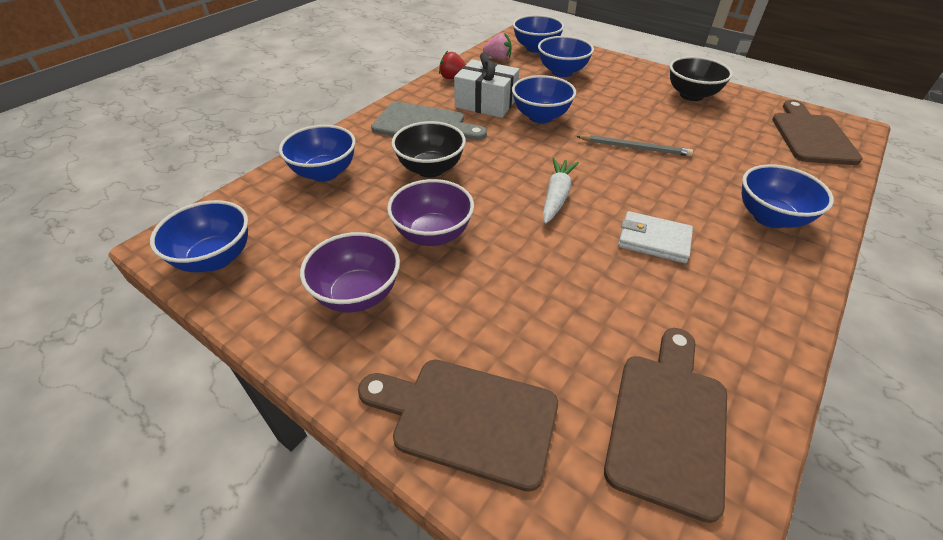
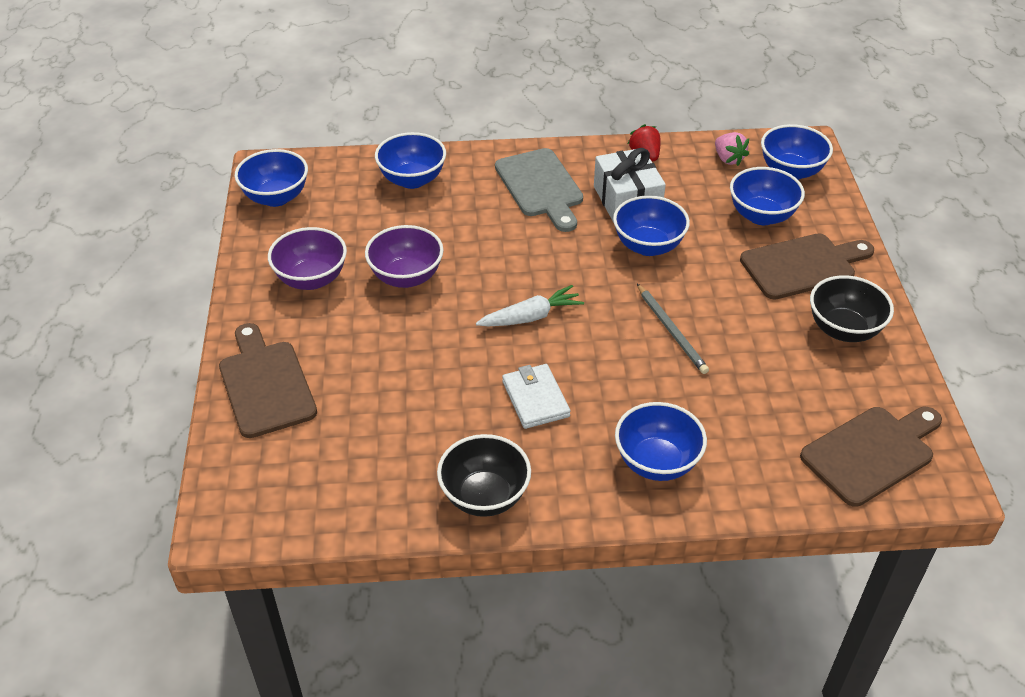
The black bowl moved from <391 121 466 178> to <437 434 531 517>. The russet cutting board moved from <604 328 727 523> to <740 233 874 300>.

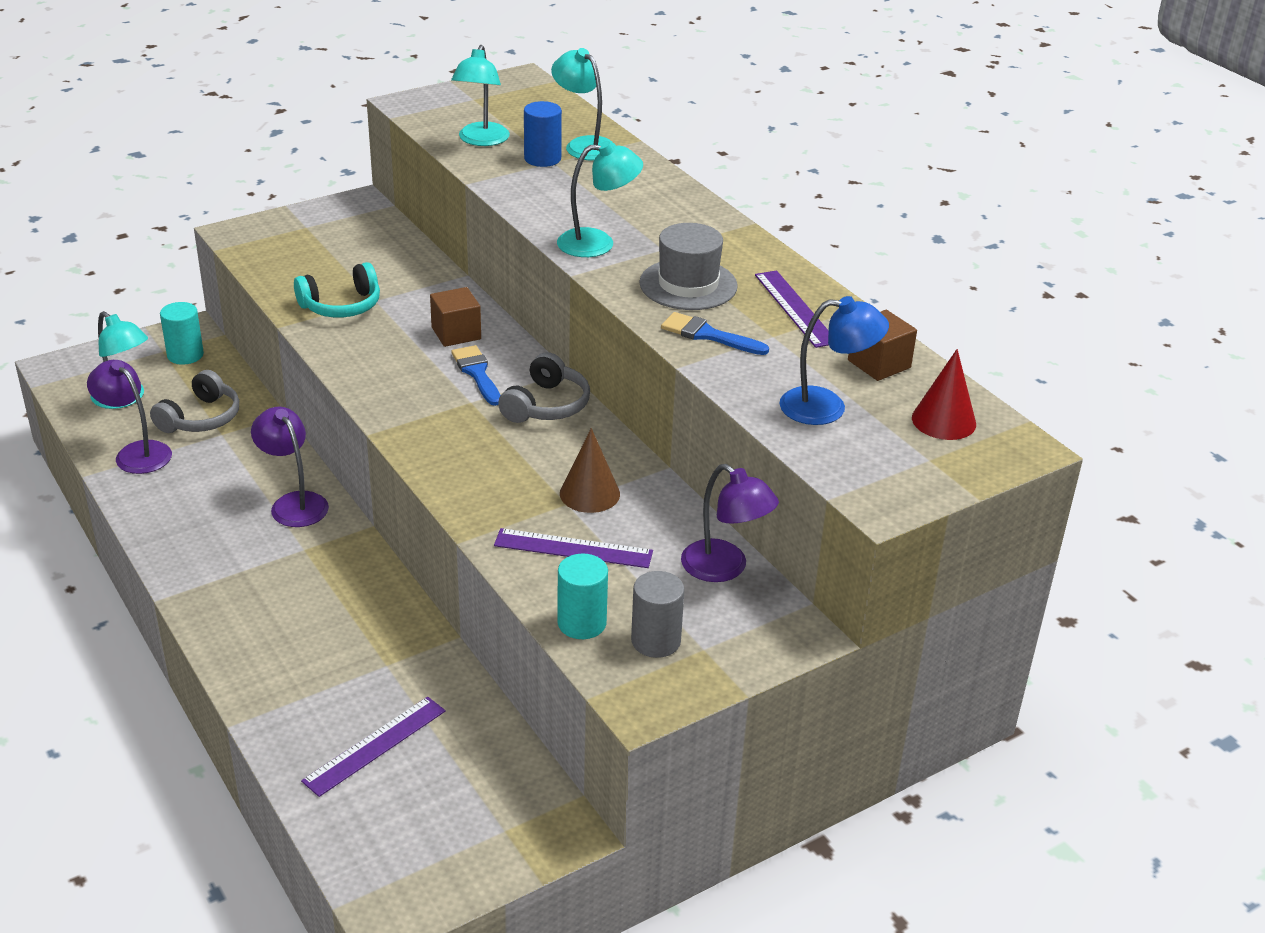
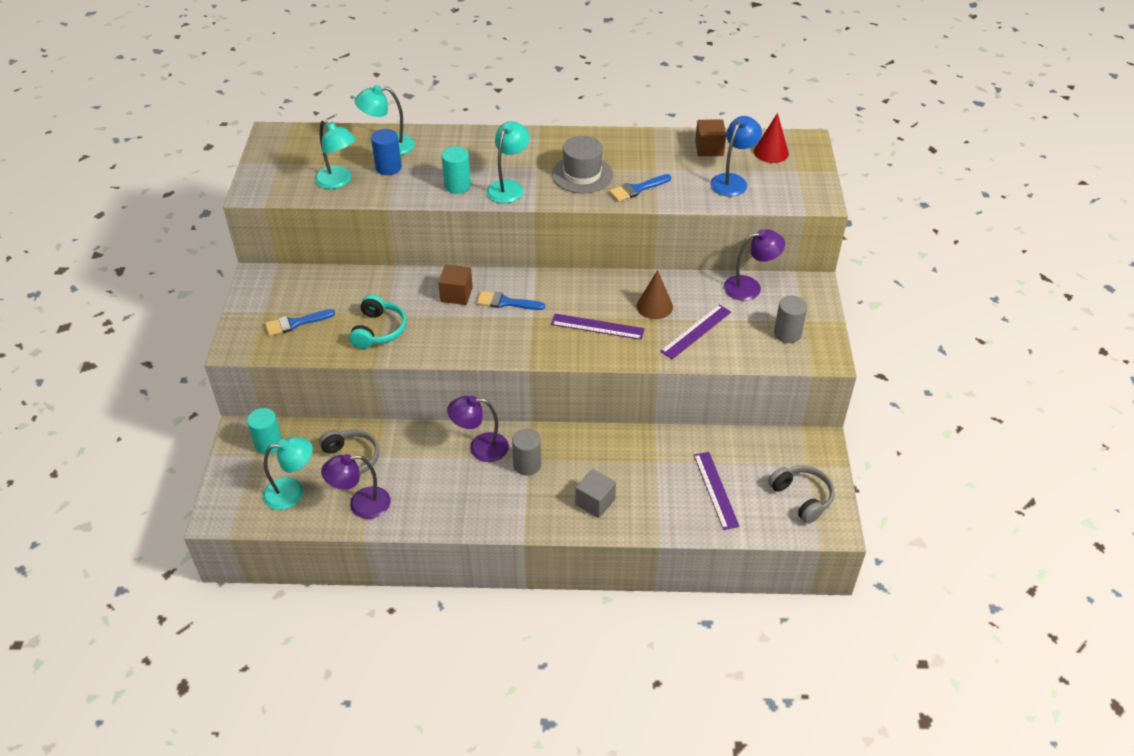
The blue paintbrush at <265 309 335 336> appeared. The ash-grey cylinder shape at <512 428 541 475> appeared. The ash-grey cube at <575 469 616 518> appeared. The ash-grey headset moved from <498 352 590 423> to <768 465 835 524>. The teal cylinder shape moved from <557 554 608 639> to <442 146 471 194>. The royal purple measuring stick moved from <755 270 829 348> to <551 314 645 340>.

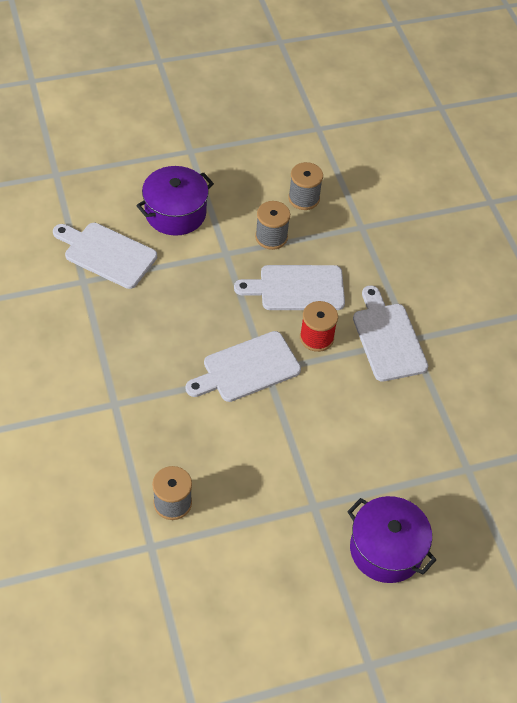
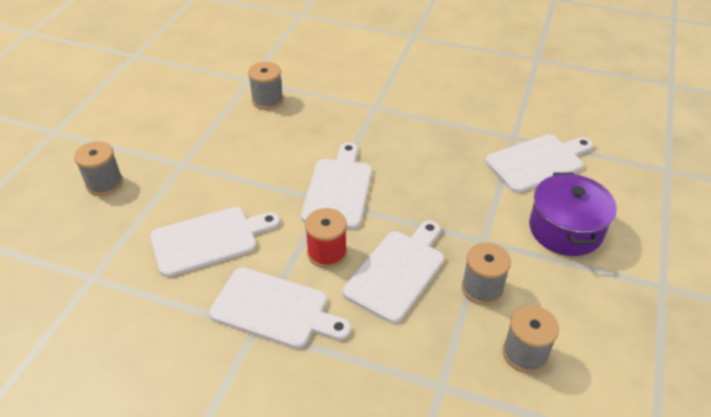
The snow-white cutting board at <150 207 280 277> appeared. The royal purple cooking pot at <347 496 436 583> was replaced by the ash-grey reel of thread at <74 141 123 196>.

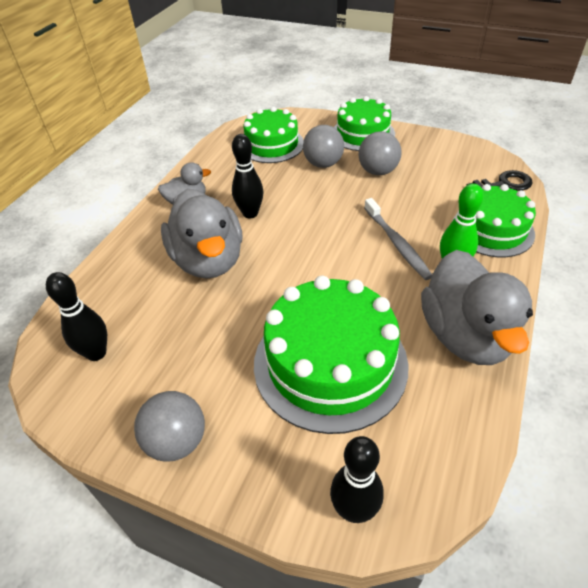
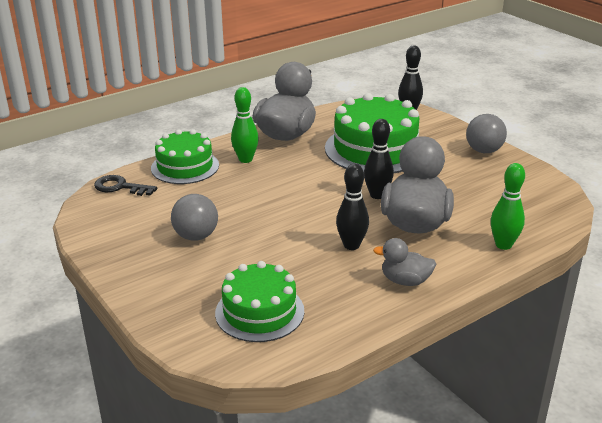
The ash-grey play ball at <303 125 344 168> disappeared. The leaf-green layer cake at <334 96 395 151> disappeared. The ash-grey tooth brush at <364 198 432 280> disappeared. The leaf-green tenpin at <491 163 525 250> appeared. The black tenpin moved from <46 272 107 361> to <364 119 394 199>.

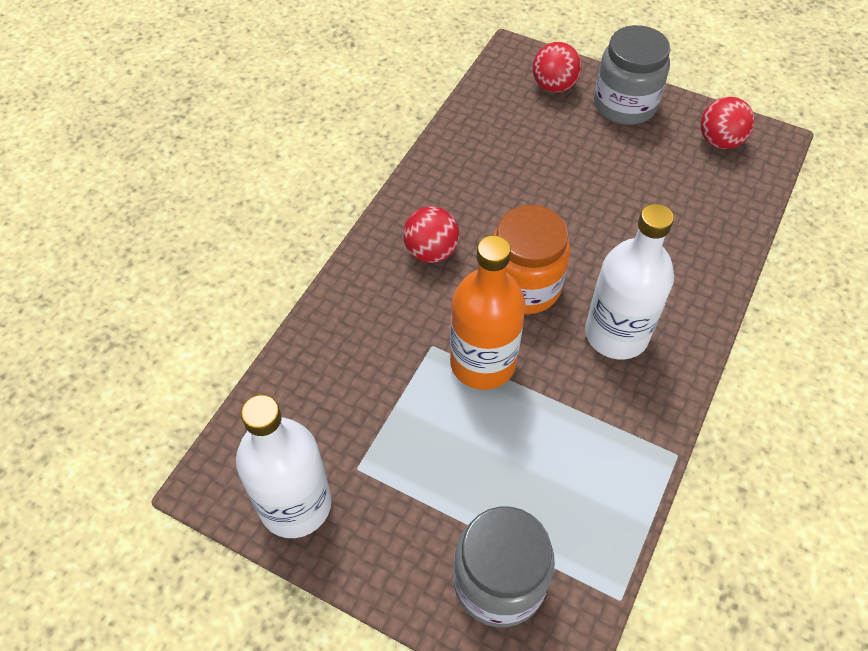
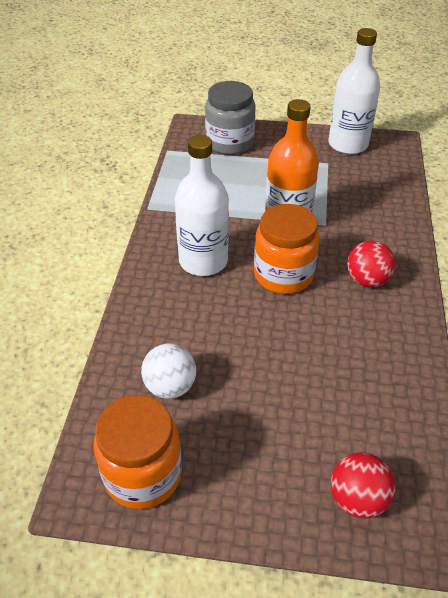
The ash-grey jam jar at <594 25 670 125> disappeared. The snow-white play ball at <141 344 196 399> appeared. The red play ball at <701 96 755 149> was replaced by the orange-coloured jam jar at <93 395 182 509>.

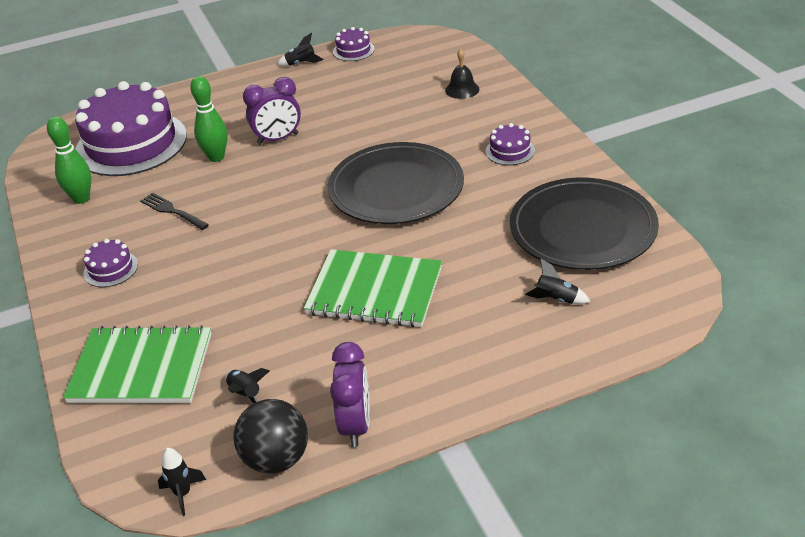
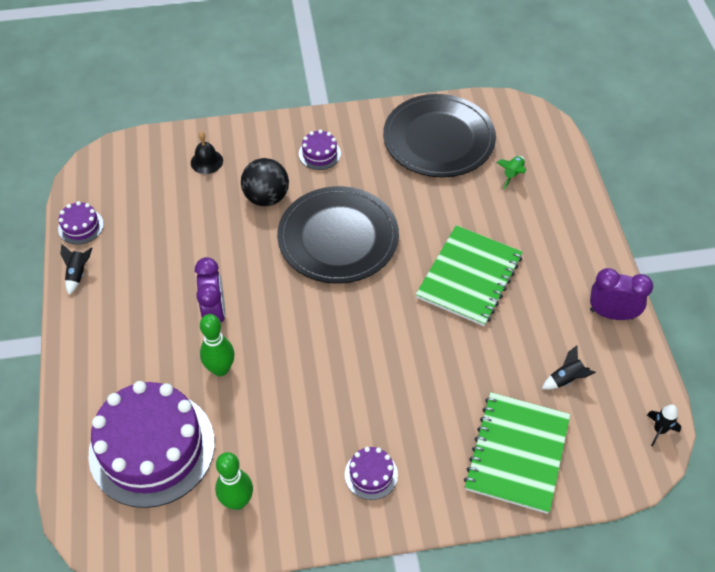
The black dinner fork at <140 193 209 230> disappeared. The black play ball moved from <233 399 308 474> to <241 158 289 206>. The black spaceship at <525 258 590 304> became the leaf-green spaceship at <496 156 526 190>.

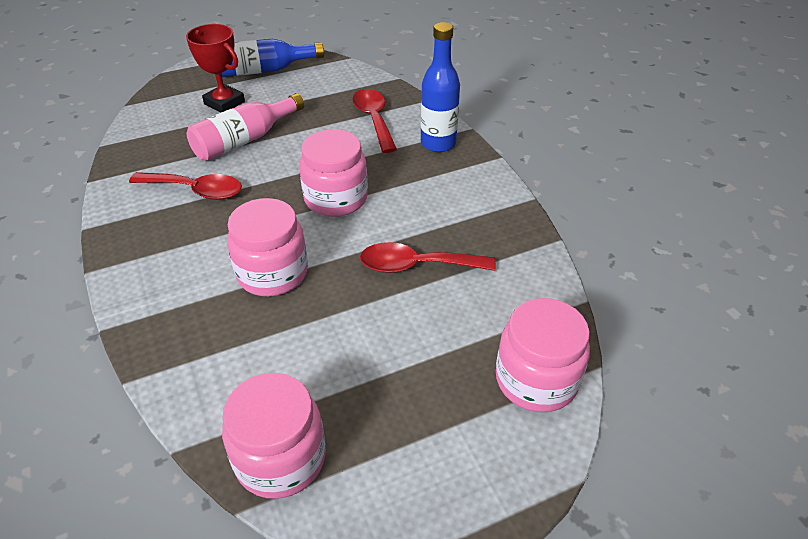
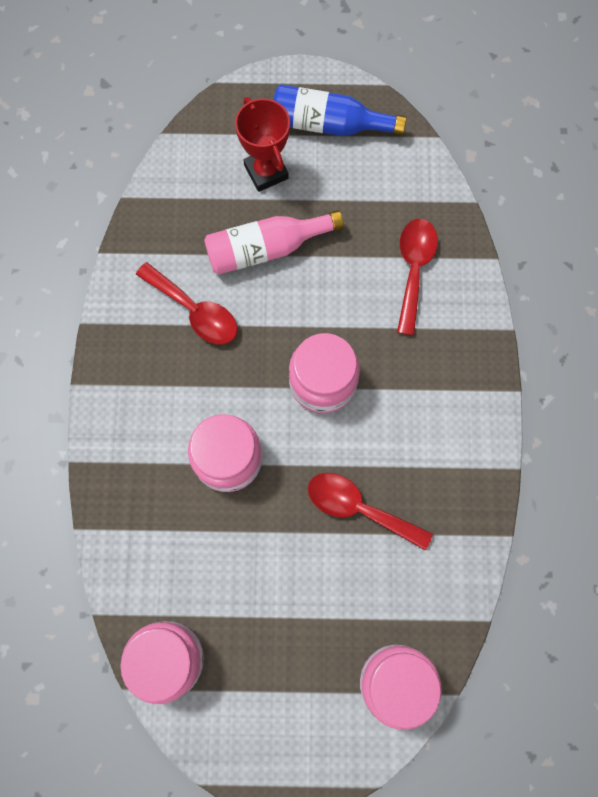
The blue bottle at <421 22 460 152> disappeared.

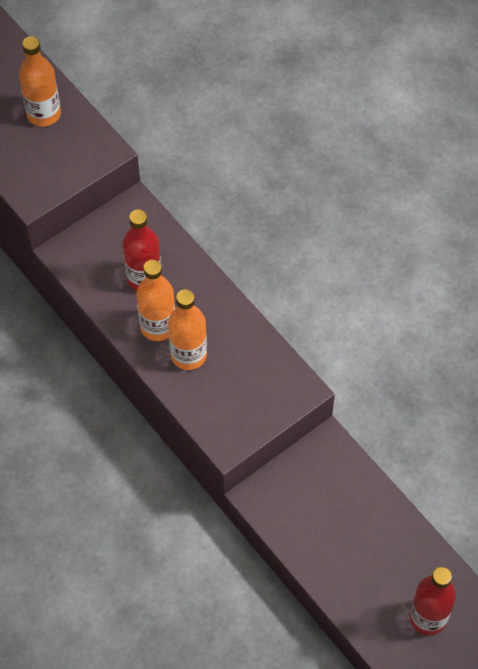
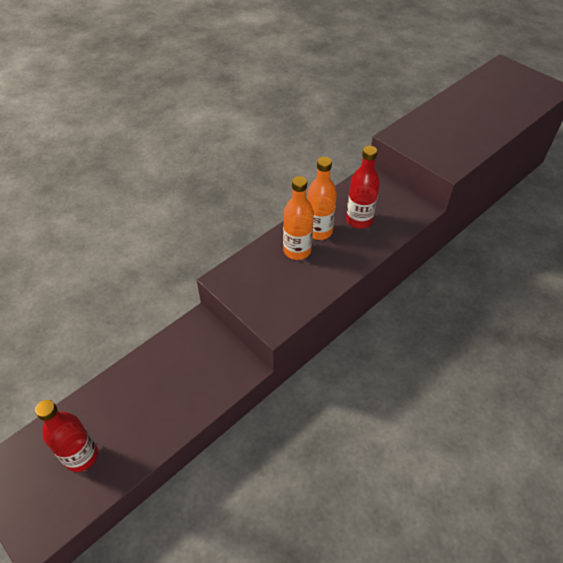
The orange-coloured bottle at <19 36 61 127> disappeared.

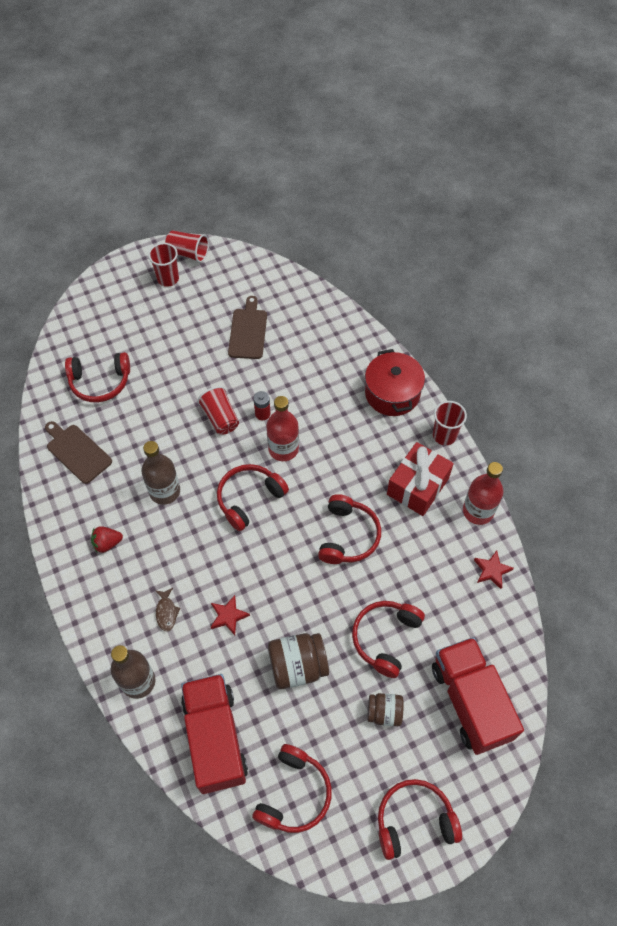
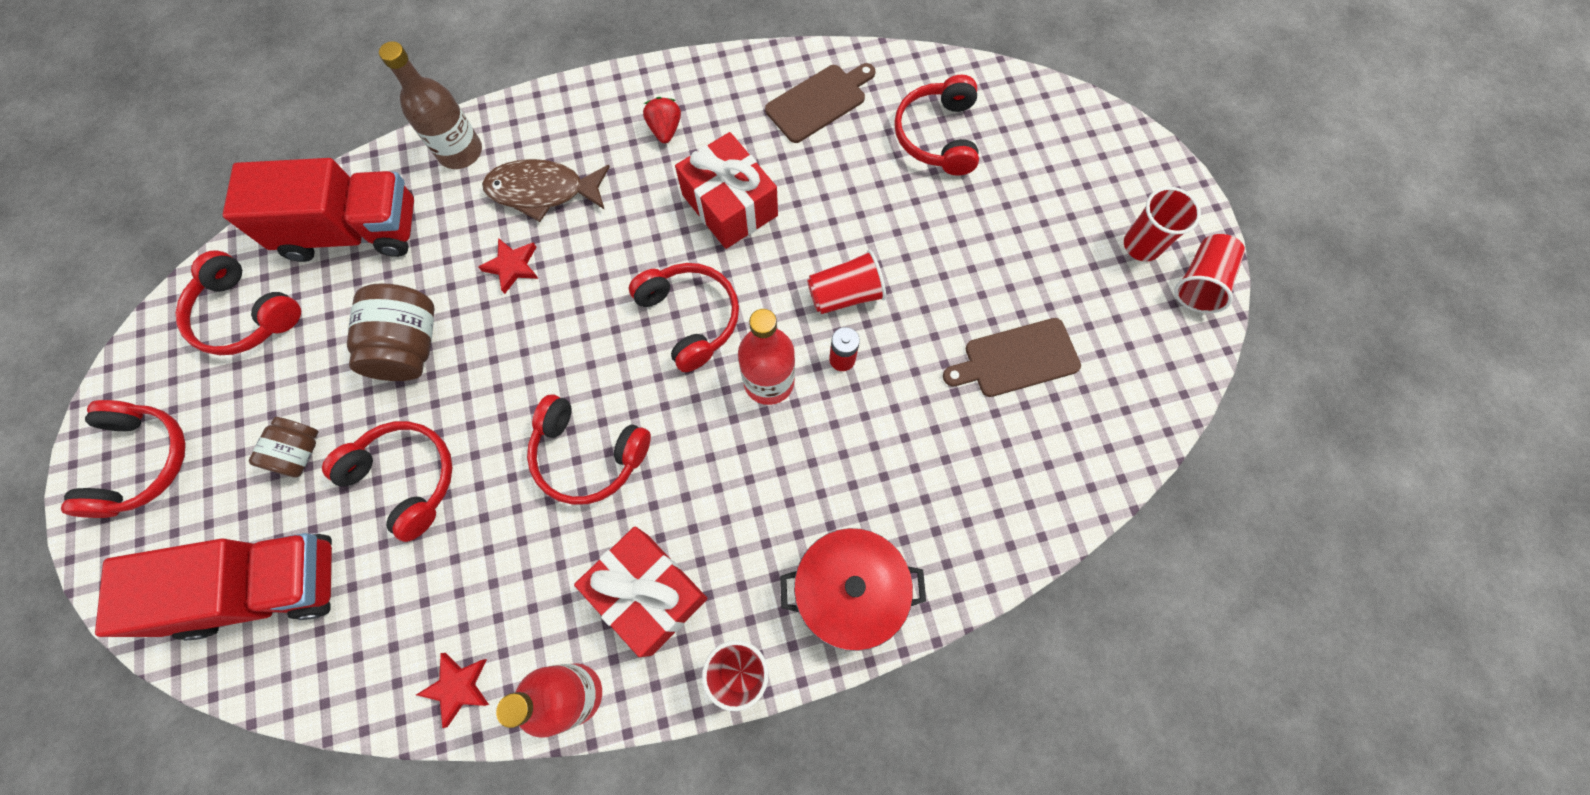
The russet bottle at <141 441 180 505> was replaced by the red present at <675 132 778 249>. The russet cutting board at <228 296 267 359> turned 150 degrees clockwise. The russet toy fish at <155 588 180 631> changed to 1.97 times the size.

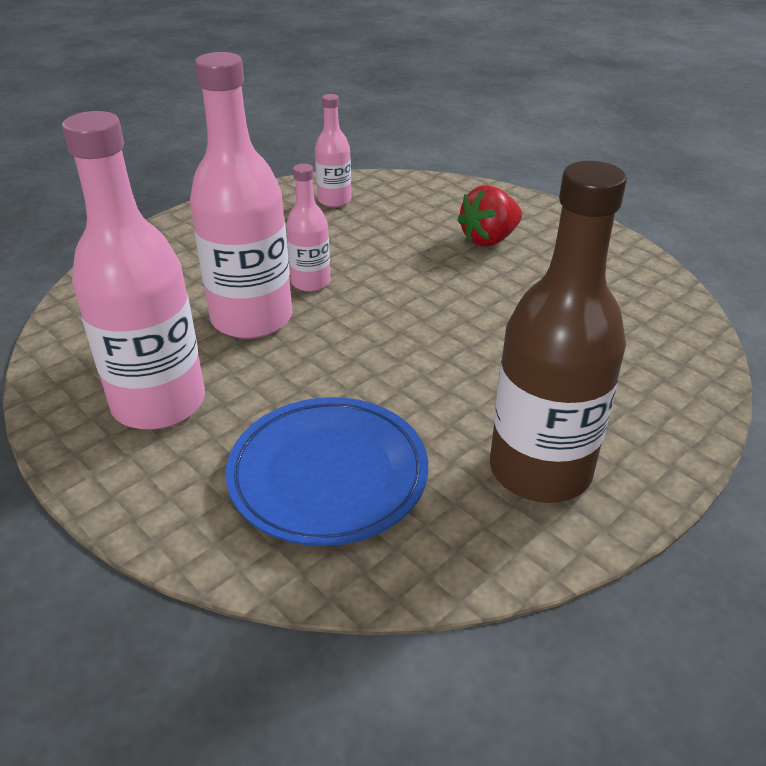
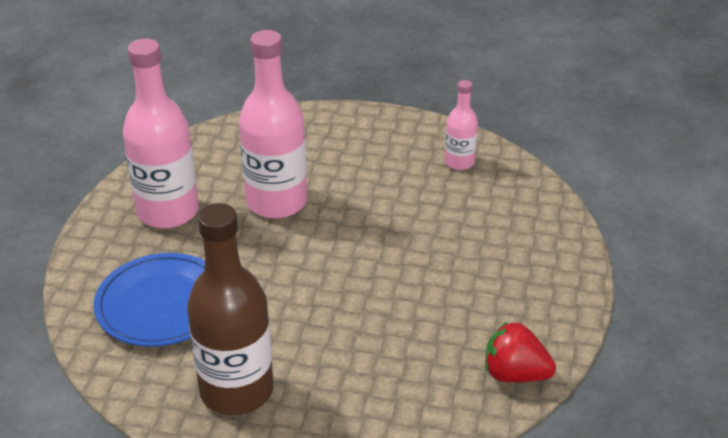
The rosy bottle at <286 164 331 292> disappeared. The red toy strawberry moved from <457 185 522 246> to <485 321 556 382>.

